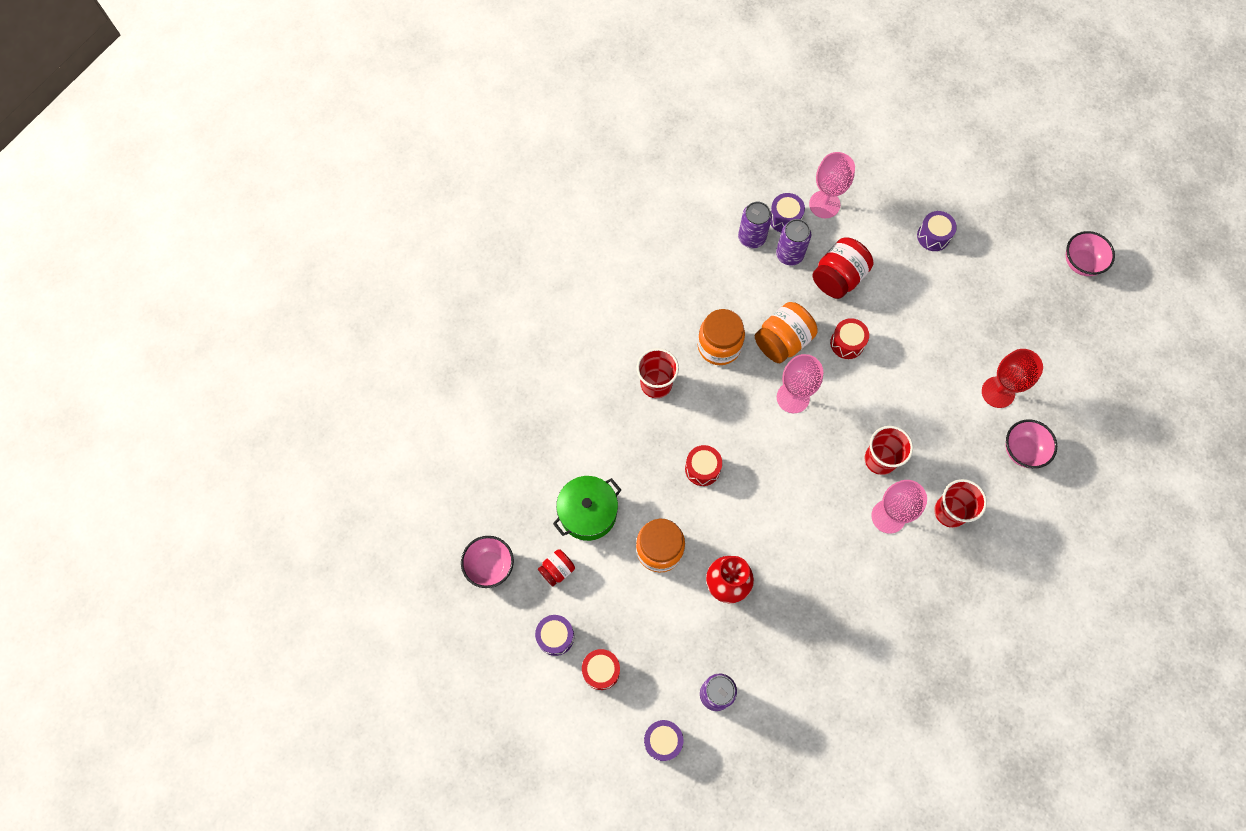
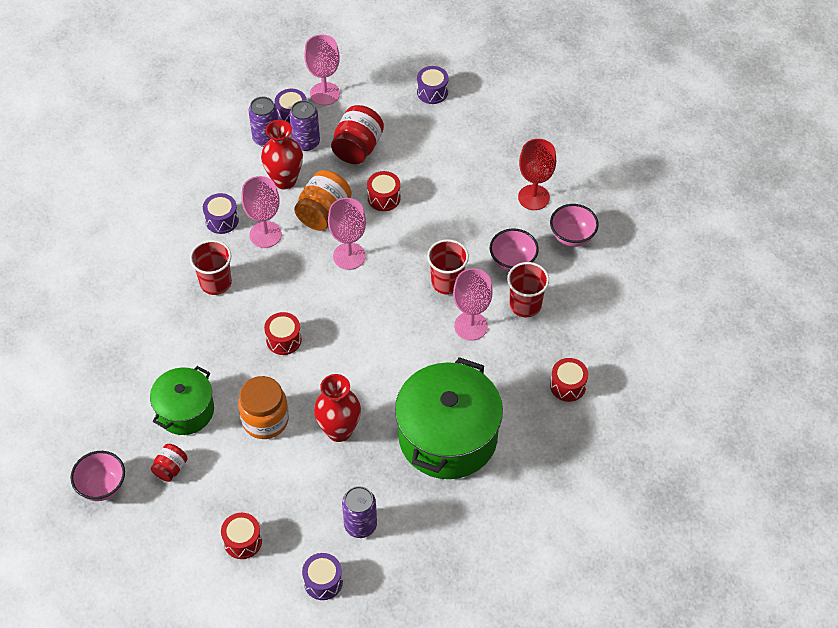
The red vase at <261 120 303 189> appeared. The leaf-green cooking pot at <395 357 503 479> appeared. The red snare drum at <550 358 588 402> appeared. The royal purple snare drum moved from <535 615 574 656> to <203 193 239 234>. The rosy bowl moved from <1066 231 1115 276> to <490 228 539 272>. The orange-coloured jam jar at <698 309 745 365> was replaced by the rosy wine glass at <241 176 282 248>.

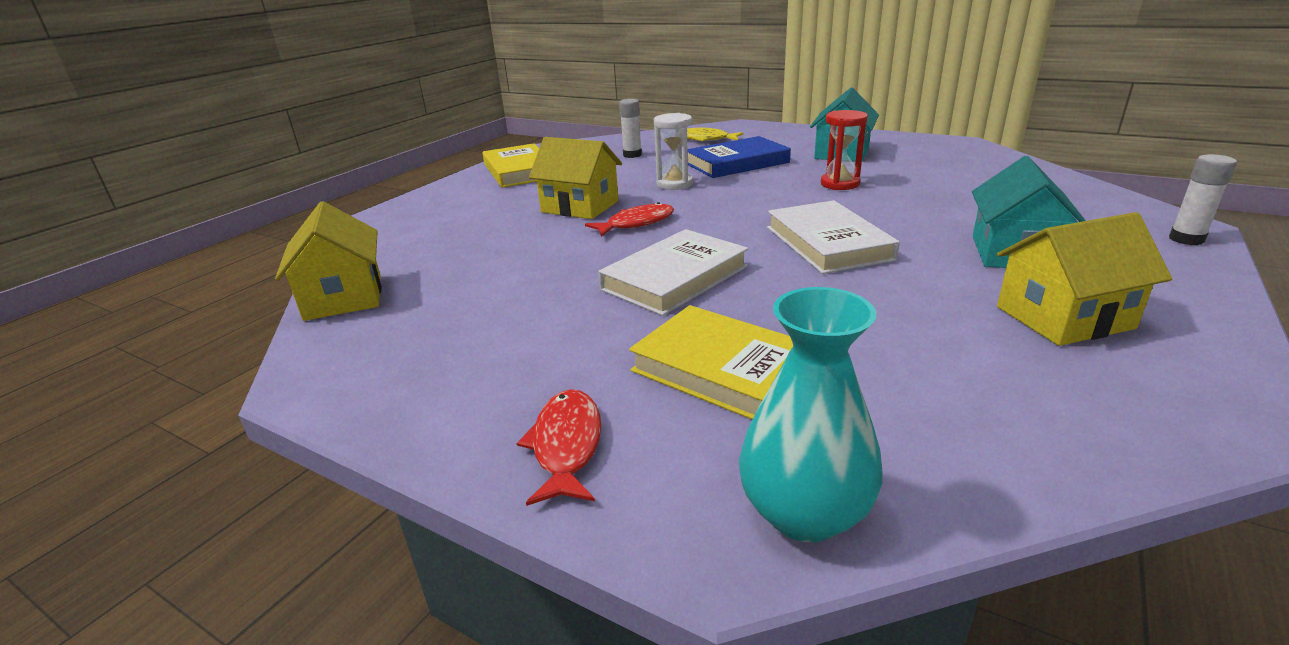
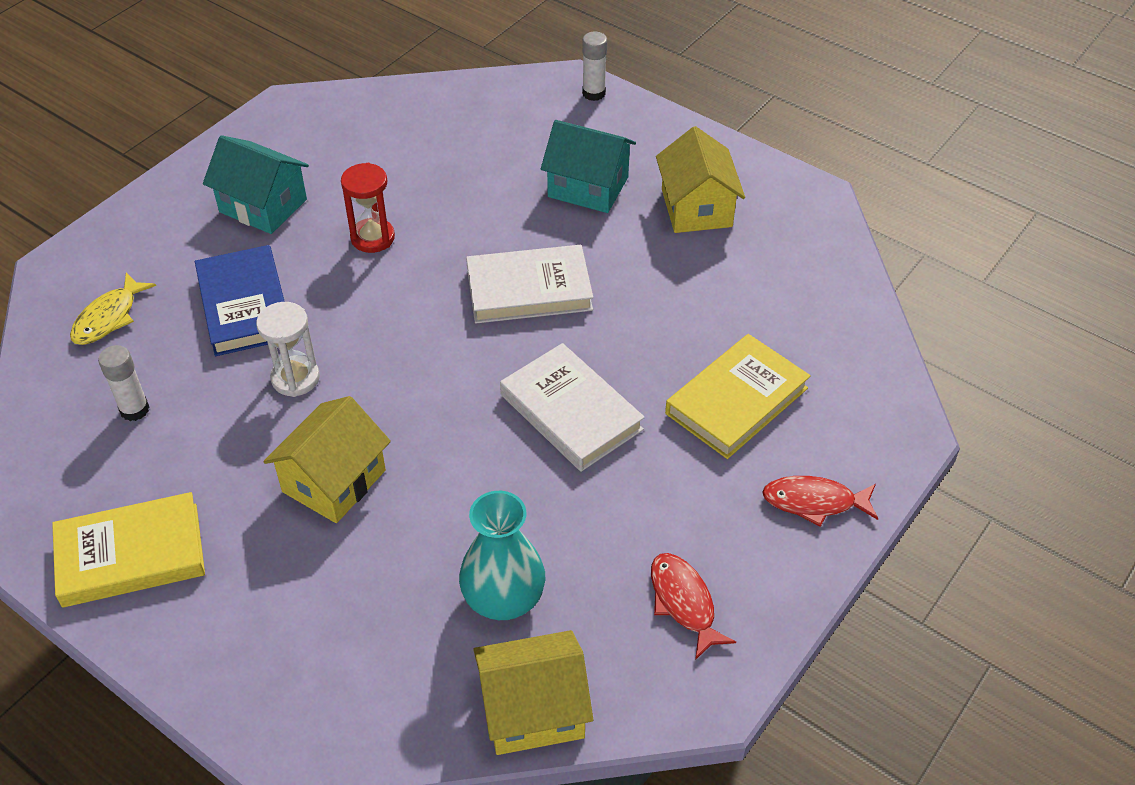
The red toy fish moved from <585 202 674 237> to <651 553 736 660>. The teal vase moved from <739 287 883 542> to <459 491 545 620>.

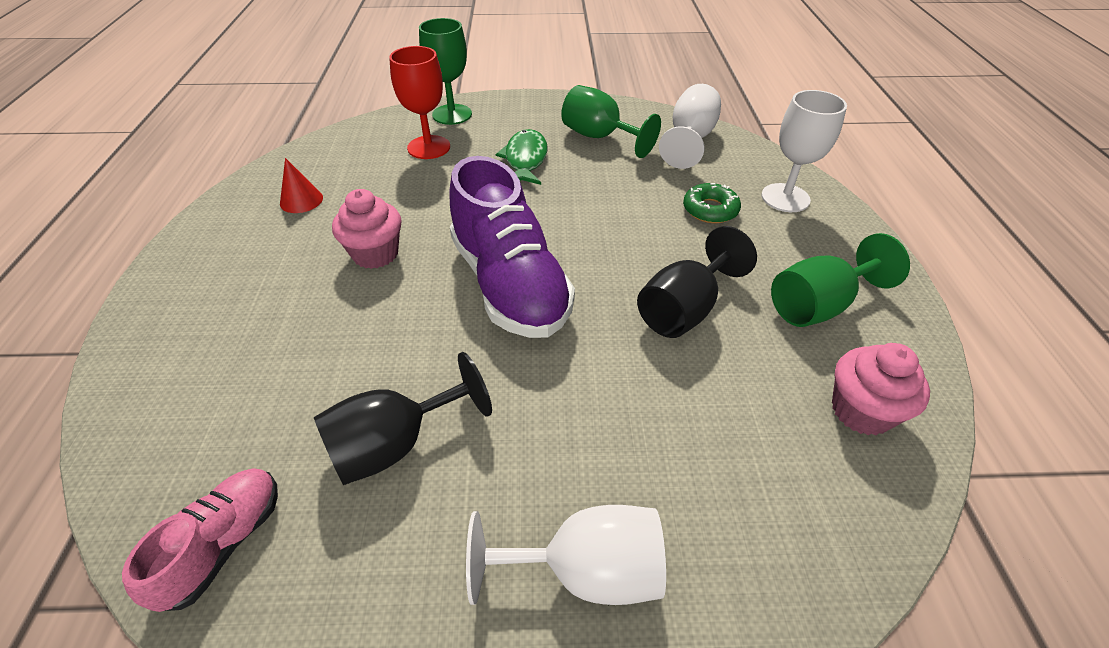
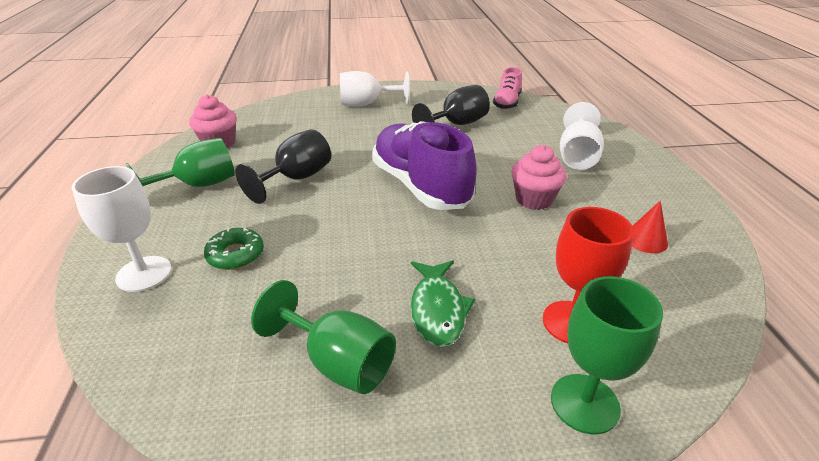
The snow-white wine glass moved from <659 84 721 169> to <560 102 604 170>.

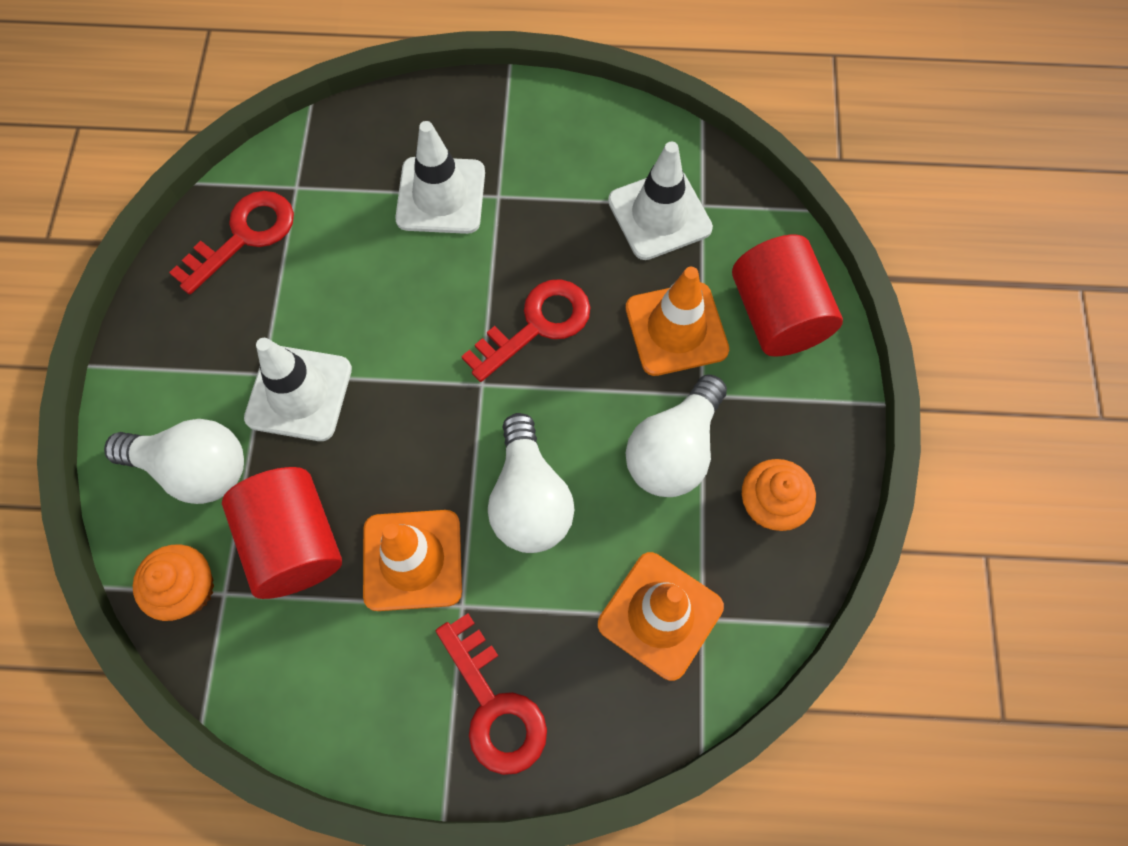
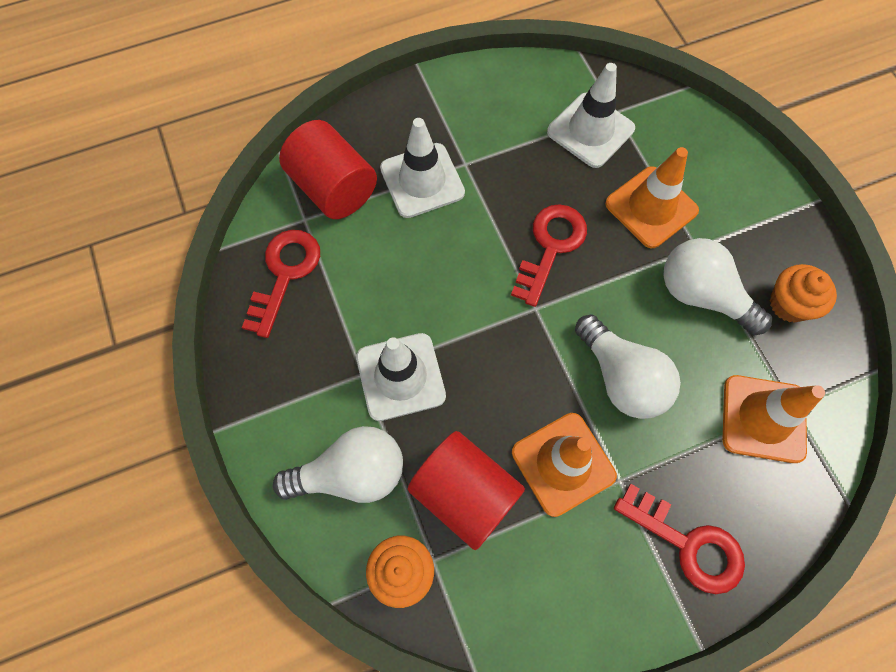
The red cylinder shape moved from <732 235 843 357> to <279 120 377 219>. The snow-white lightbulb at <625 374 727 497> turned 120 degrees clockwise.

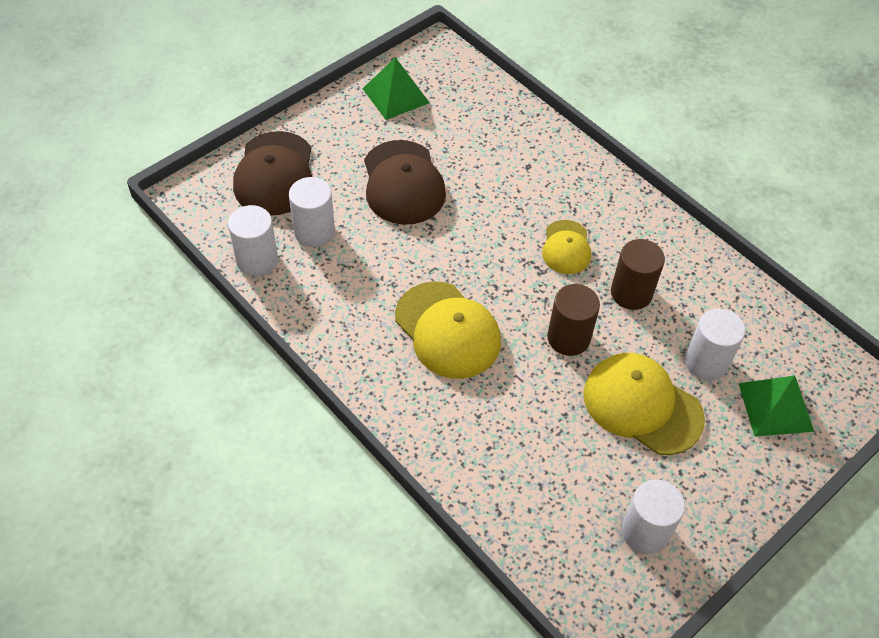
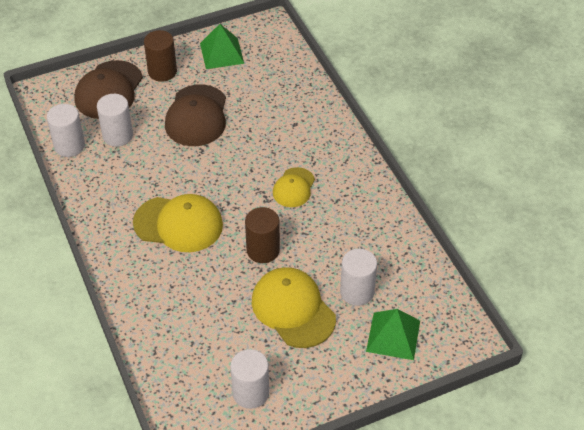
The russet cylinder shape moved from <611 239 665 310> to <144 30 177 82>. The golden peaked cap at <395 282 501 379> turned 60 degrees counterclockwise.

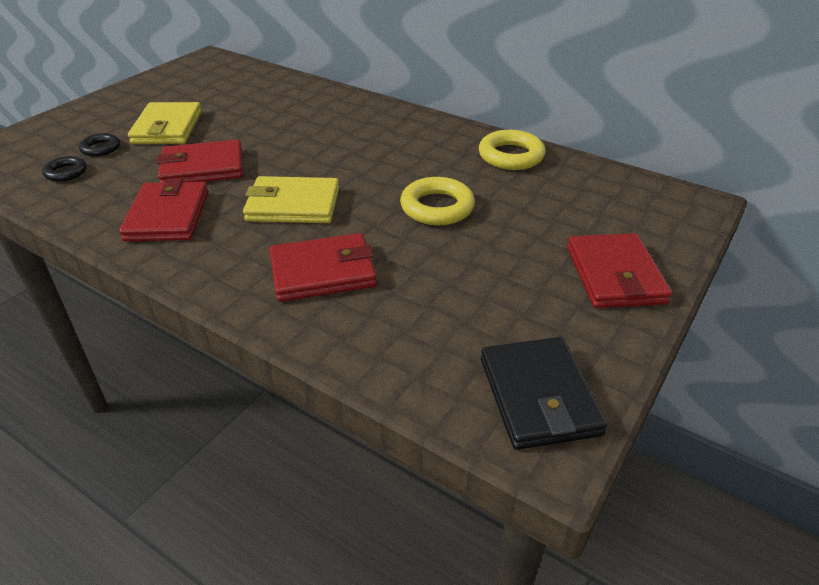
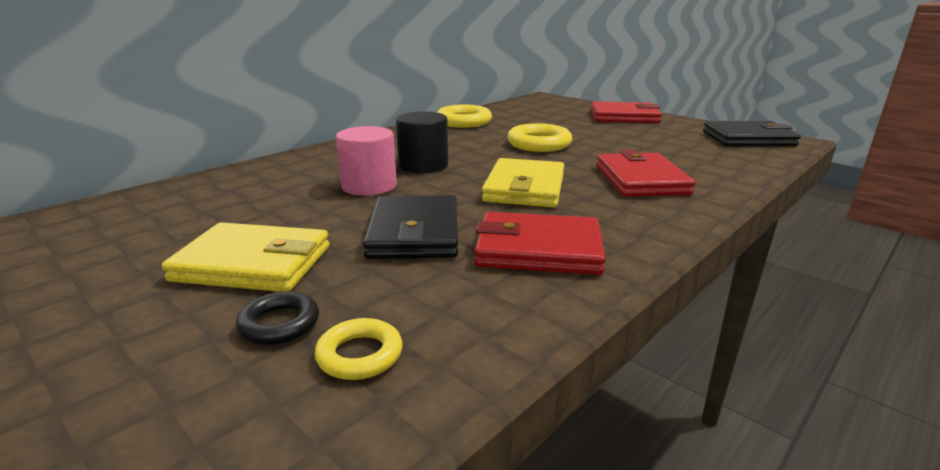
The rosy cylinder shape at <336 126 397 196> appeared. The black cylinder shape at <396 111 448 173> appeared. The black ring at <42 156 87 182> became the golden ring at <314 318 403 380>. The red wallet at <157 139 243 182> became the black wallet at <363 195 458 259>.

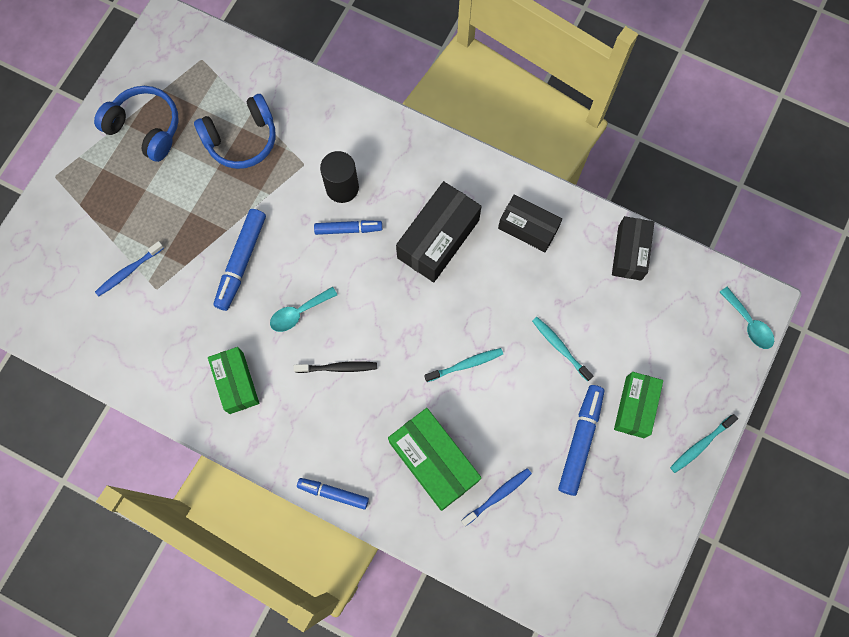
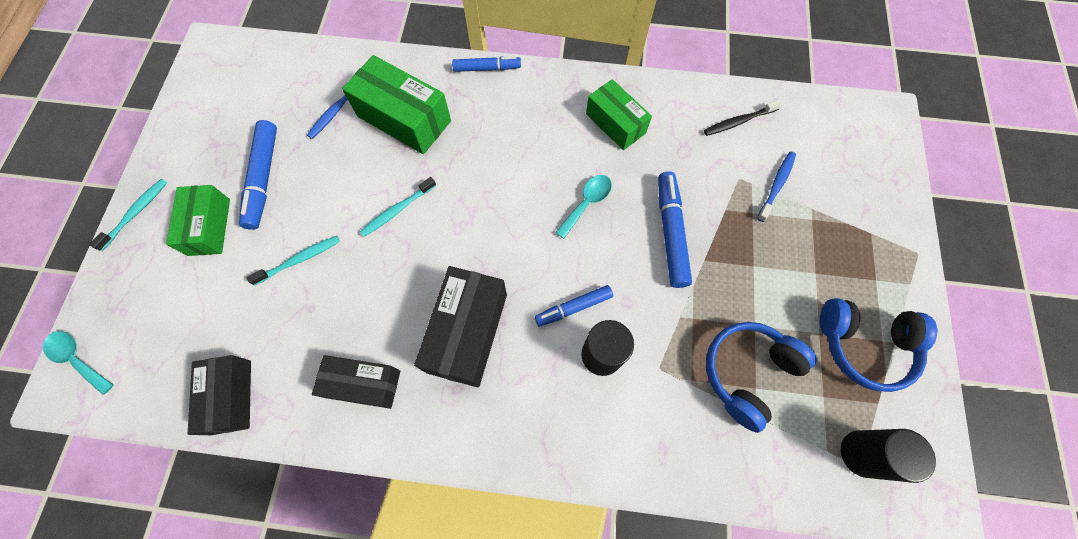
The black cylinder shape at <841 429 936 483> appeared. The black tooth brush moved from <294 361 377 373> to <704 100 782 136>. The teal tooth brush at <532 317 593 381> turned 60 degrees counterclockwise.

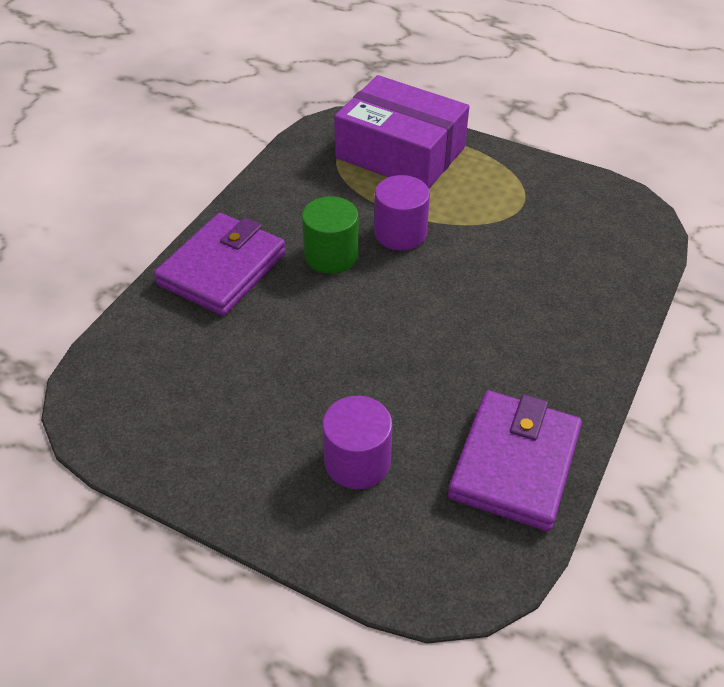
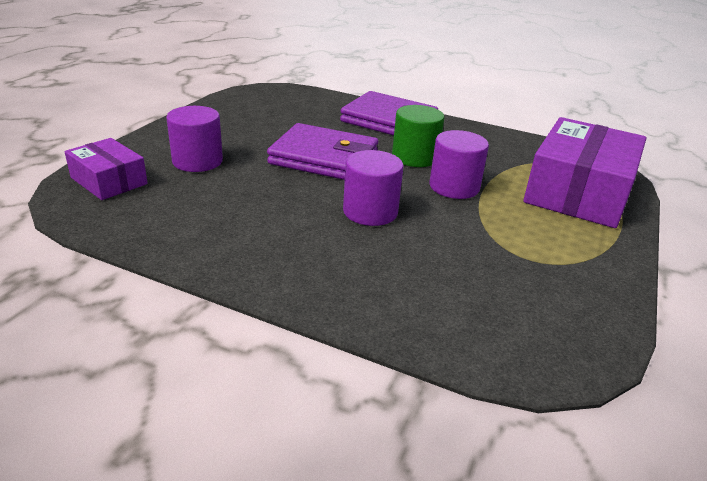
The royal purple package at <64 138 148 200> appeared. The royal purple cylinder shape at <343 150 403 226> appeared. The royal purple wallet moved from <448 391 582 531> to <267 123 378 180>.

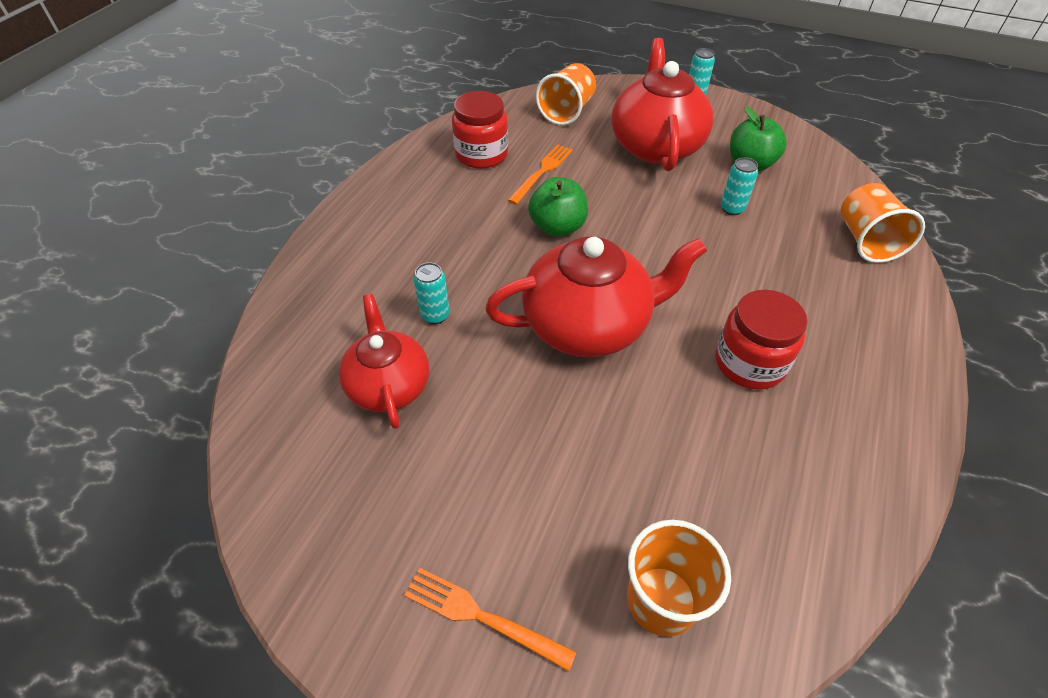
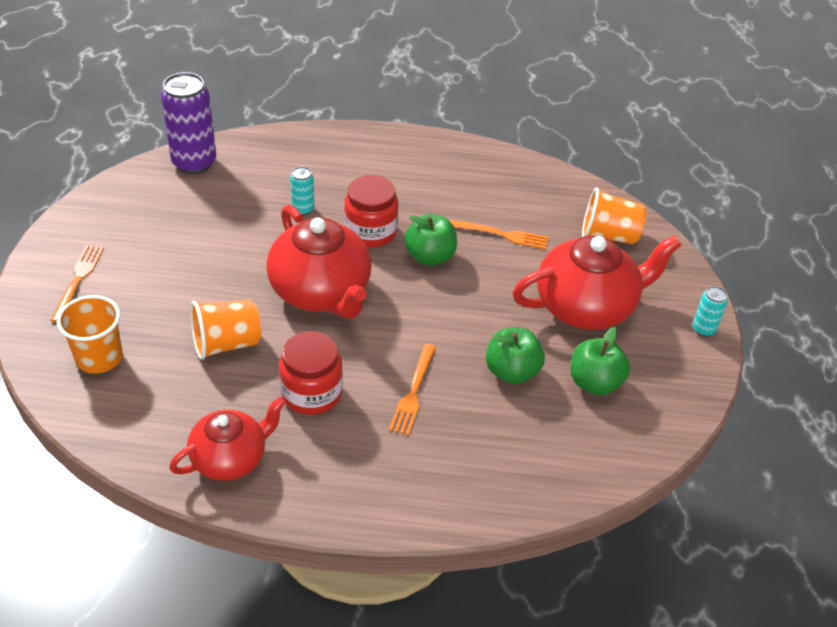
The royal purple can at <161 72 216 174> appeared. The orange-coloured dinner fork at <389 344 436 435> appeared. The red china teapot moved from <339 294 429 429> to <169 397 286 481>. The red jam jar moved from <452 91 508 169> to <344 175 399 248>. The orange-coloured cup moved from <841 183 925 263> to <190 300 261 360>. The teal can at <721 157 758 215> was replaced by the leaf-green apple at <486 327 545 384>.

